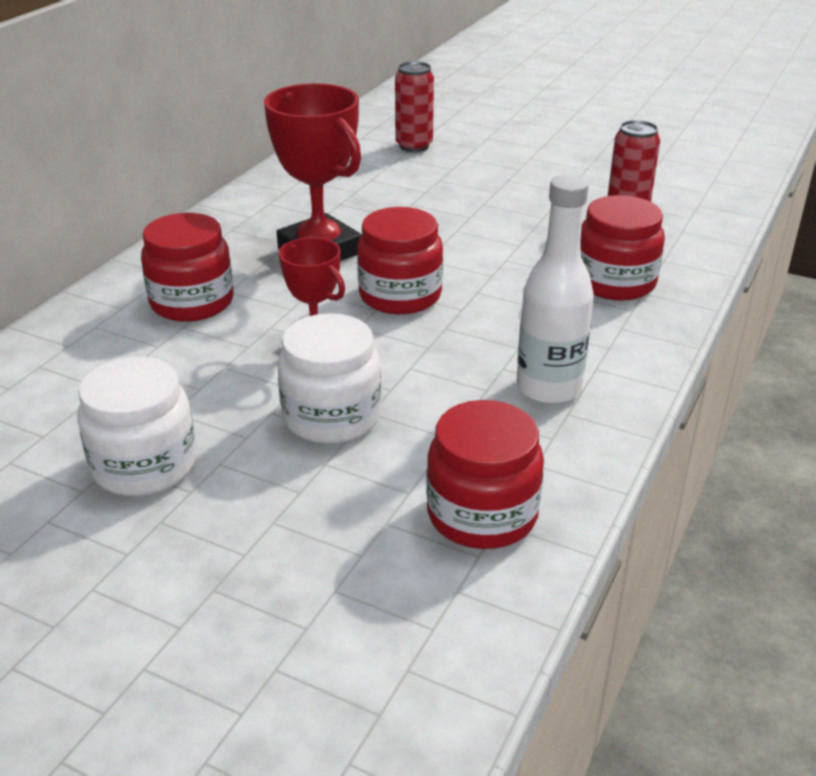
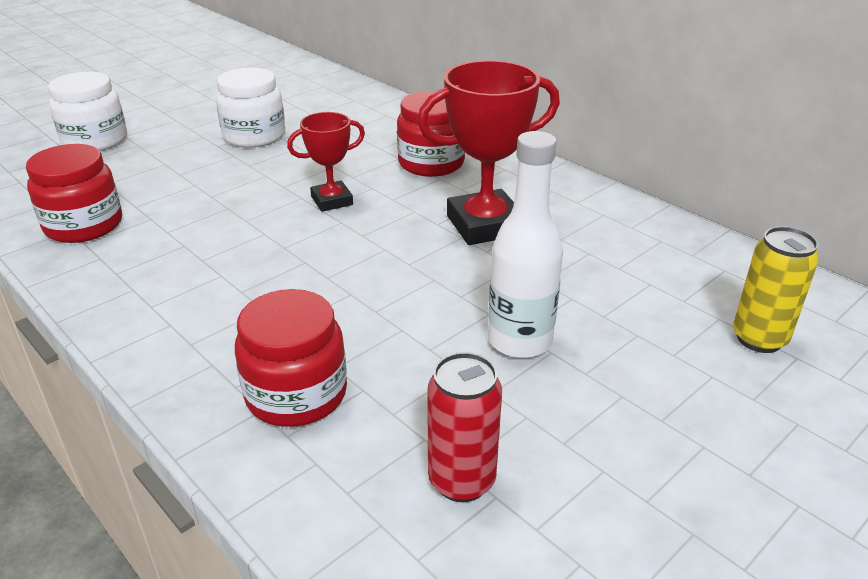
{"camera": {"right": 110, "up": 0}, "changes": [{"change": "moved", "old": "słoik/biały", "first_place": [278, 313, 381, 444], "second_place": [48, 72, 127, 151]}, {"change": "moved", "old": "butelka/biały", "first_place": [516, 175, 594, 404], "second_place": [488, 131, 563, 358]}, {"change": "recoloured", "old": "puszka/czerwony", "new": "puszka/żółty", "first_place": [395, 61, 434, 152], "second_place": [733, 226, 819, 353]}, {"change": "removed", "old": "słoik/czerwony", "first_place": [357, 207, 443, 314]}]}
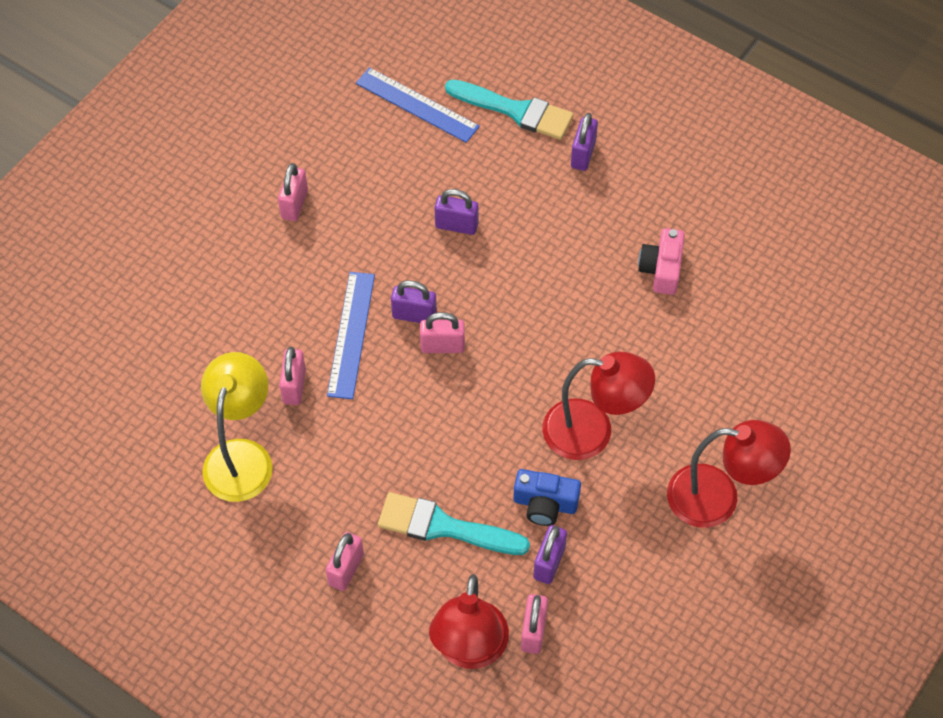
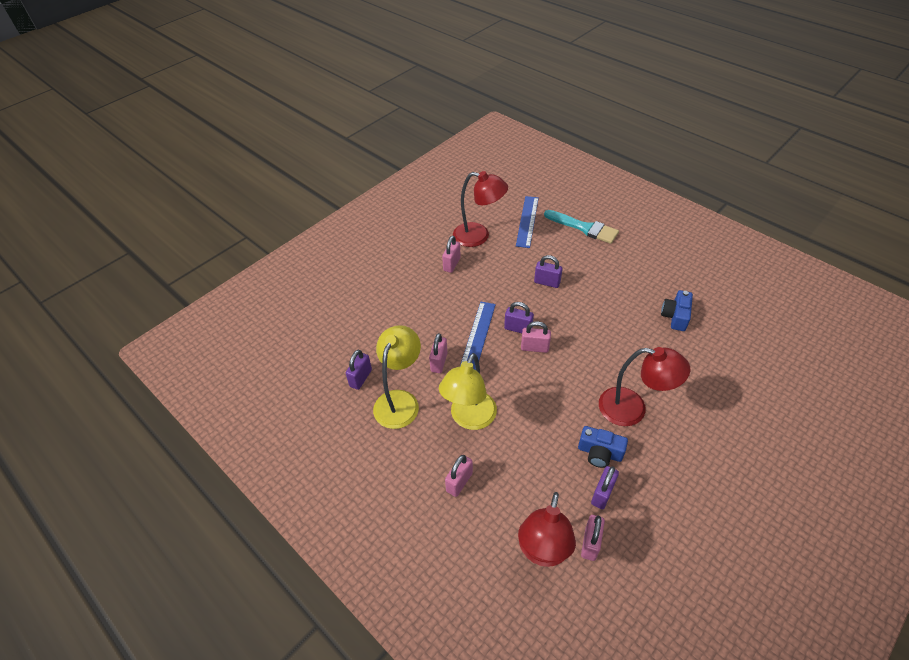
{"camera": {"right": 10, "up": -10}, "changes": [{"change": "moved", "old": "kłódka/fioletowy", "first_place": [571, 113, 598, 171], "second_place": [346, 350, 372, 390]}, {"change": "added", "new": "lampka/żółty", "second_place": [439, 353, 497, 430]}, {"change": "moved", "old": "lampka/czerwony", "first_place": [667, 420, 791, 528], "second_place": [453, 171, 508, 247]}, {"change": "turned", "old": "linijka/niebieski", "first_place": [356, 67, 480, 143], "second_place": [516, 196, 539, 248], "degrees": 60}, {"change": "recoloured", "old": "aparat fotograficzny/różowy", "new": "aparat fotograficzny/niebieski", "first_place": [638, 228, 685, 295], "second_place": [661, 290, 693, 331]}, {"change": "removed", "old": "pędzel/turkusowy", "first_place": [378, 492, 530, 555]}]}
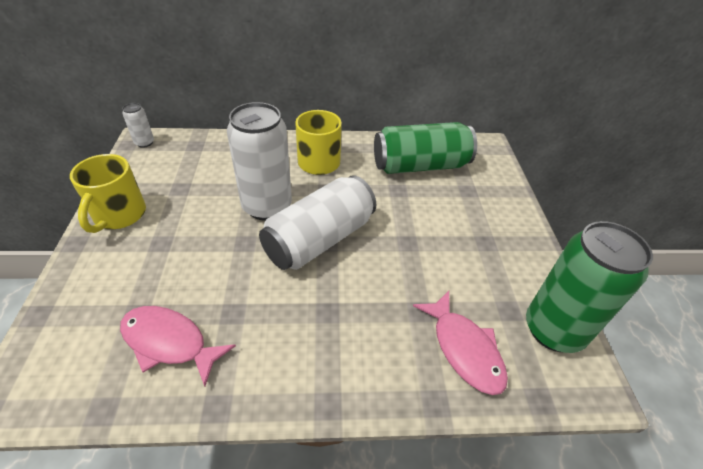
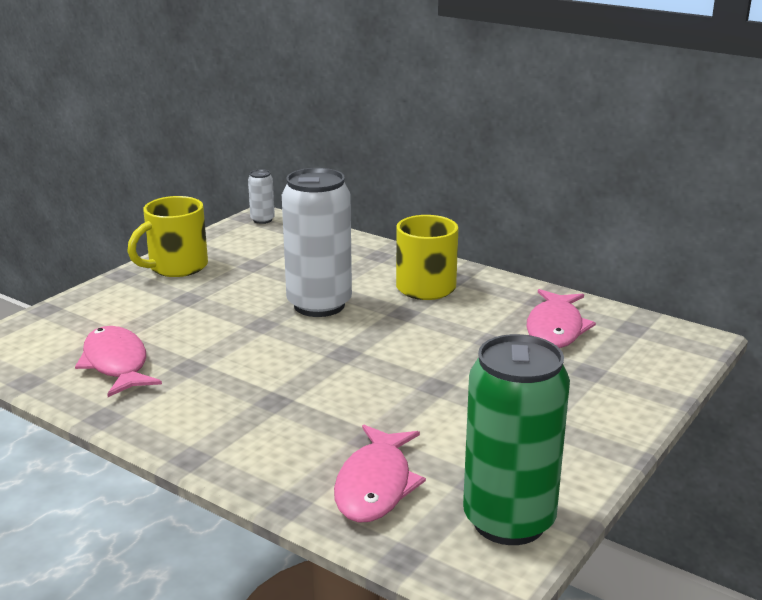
{"camera": {"right": 40, "up": -20}, "changes": [{"change": "replaced", "old": "puszka/zielony", "new": "ryba/różowy", "first_place": [374, 122, 477, 174], "second_place": [527, 289, 596, 348]}, {"change": "removed", "old": "puszka/biały", "first_place": [259, 175, 376, 270]}]}
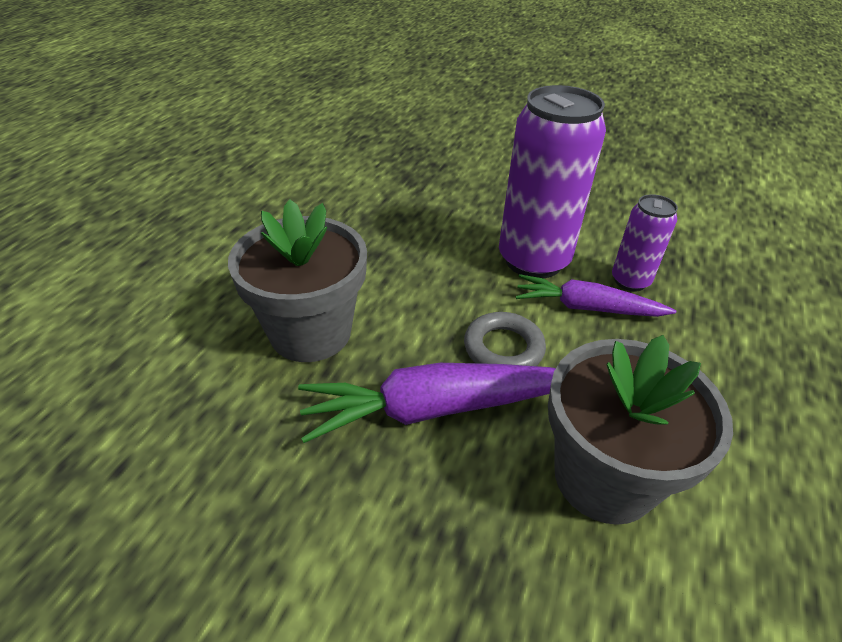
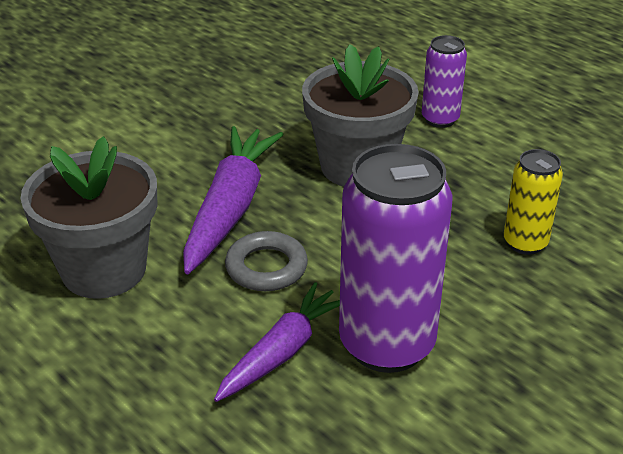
{"camera": {"right": 115, "up": -5}, "changes": [{"change": "moved", "old": "puszka/fioletowy", "first_place": [612, 194, 678, 291], "second_place": [422, 35, 467, 128]}, {"change": "added", "new": "puszka/żółty", "second_place": [504, 149, 563, 255]}]}
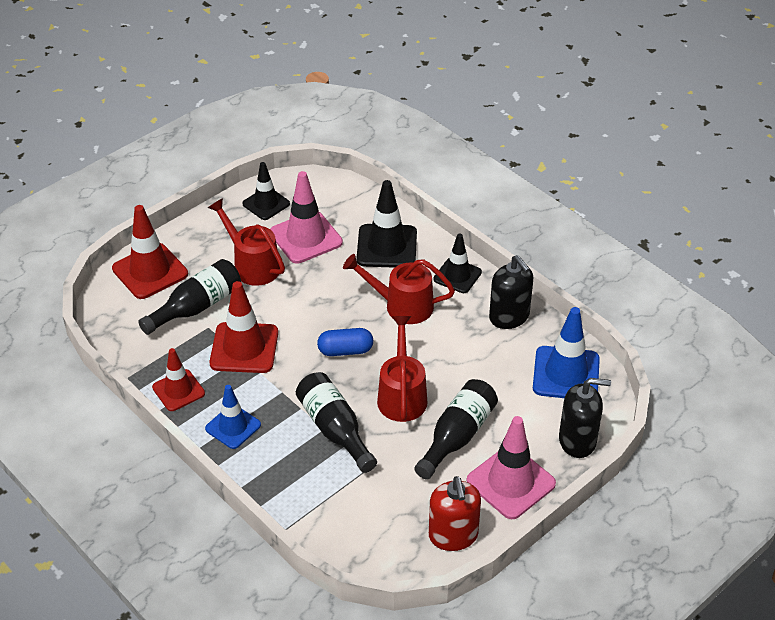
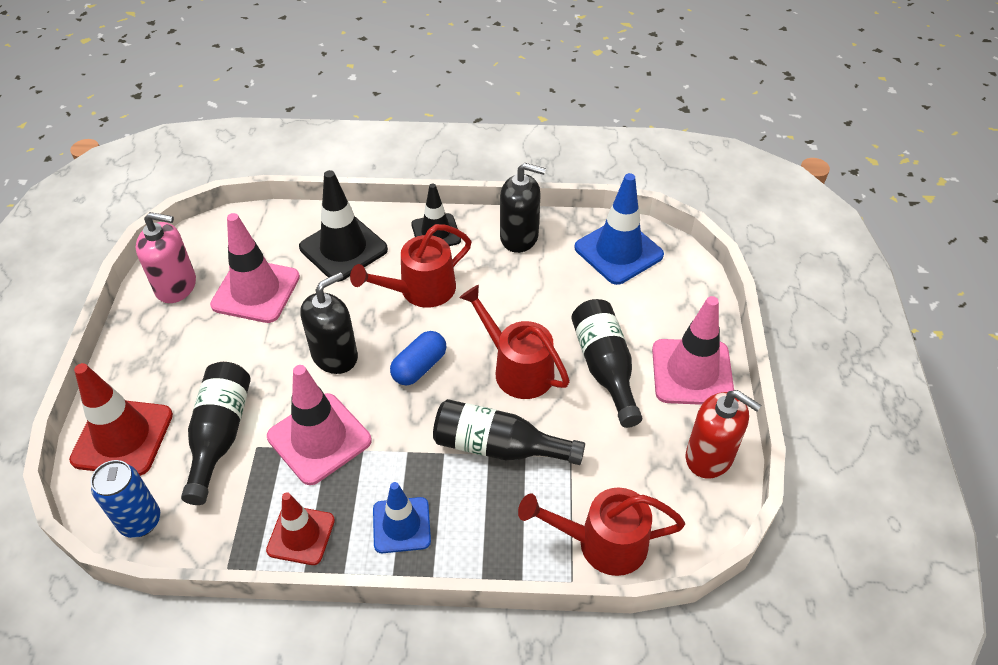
{"camera": {"right": -45, "up": 5}, "changes": [{"change": "added", "new": "puszka/niebieski", "second_place": [90, 460, 160, 538]}, {"change": "replaced", "old": "pachołek/czarny", "new": "dozownik mydła/różowy", "first_place": [242, 162, 290, 220], "second_place": [136, 212, 196, 303]}, {"change": "recoloured", "old": "pachołek/czerwony", "new": "pachołek/różowy", "first_place": [209, 281, 278, 373], "second_place": [267, 365, 372, 485]}, {"change": "moved", "old": "dozownik mydła/czarny", "first_place": [559, 378, 611, 458], "second_place": [300, 272, 358, 374]}, {"change": "moved", "old": "konewka/czerwony", "first_place": [208, 198, 285, 286], "second_place": [518, 488, 685, 576]}]}
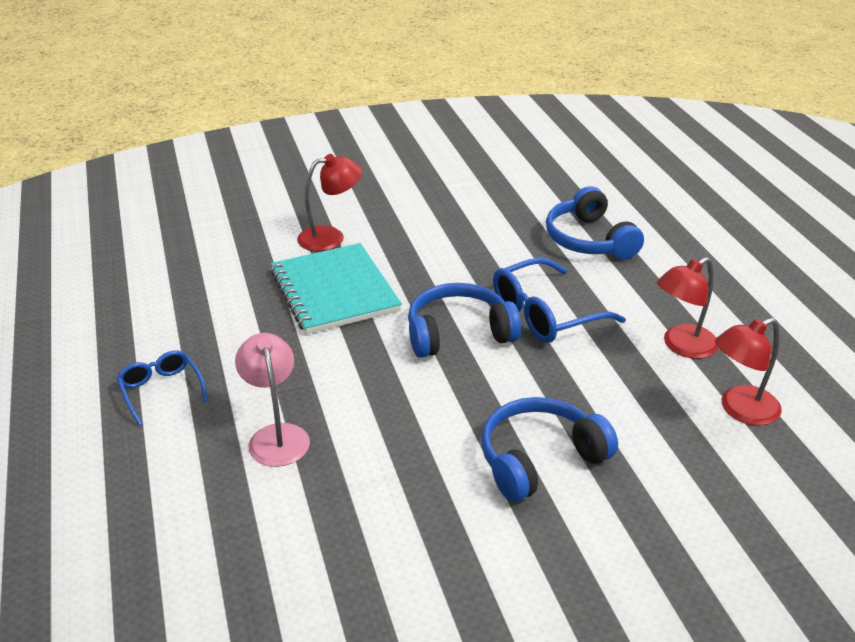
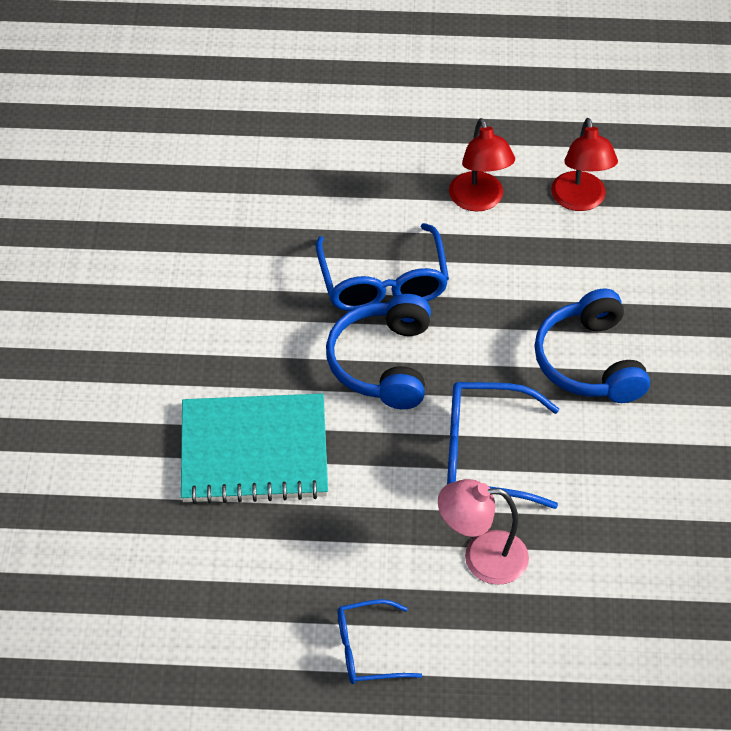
{"camera": {"right": -70, "up": 15}, "changes": [{"change": "added", "new": "okulary/niebieski", "second_place": [447, 382, 559, 509]}, {"change": "removed", "old": "lampka/czerwony", "first_place": [297, 154, 362, 252]}, {"change": "removed", "old": "słuchawki/niebieski", "first_place": [546, 186, 644, 260]}]}
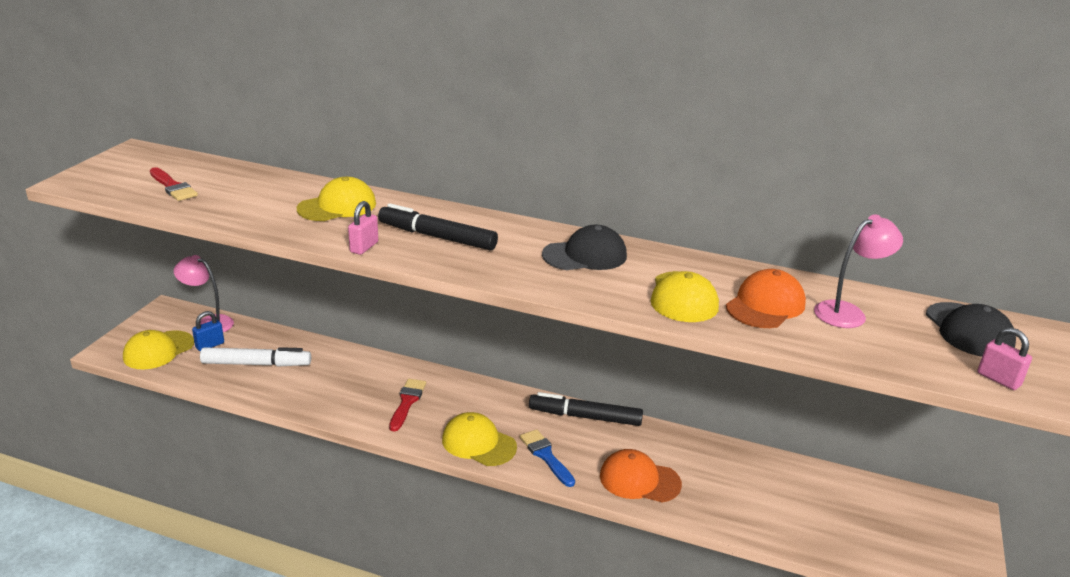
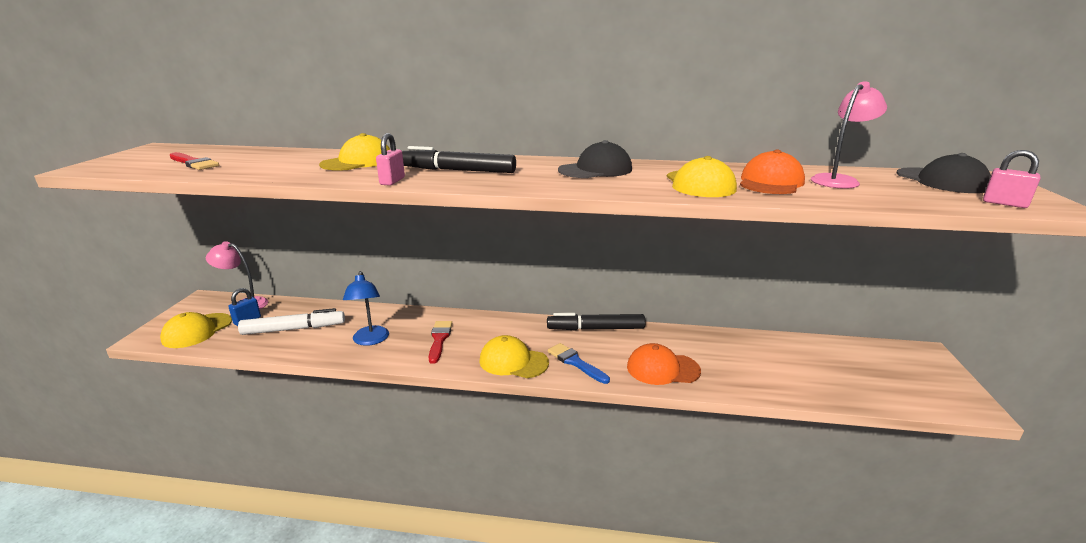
{"camera": {"right": -10, "up": -5}, "changes": [{"change": "added", "new": "lampka/niebieski", "second_place": [343, 271, 389, 346]}]}
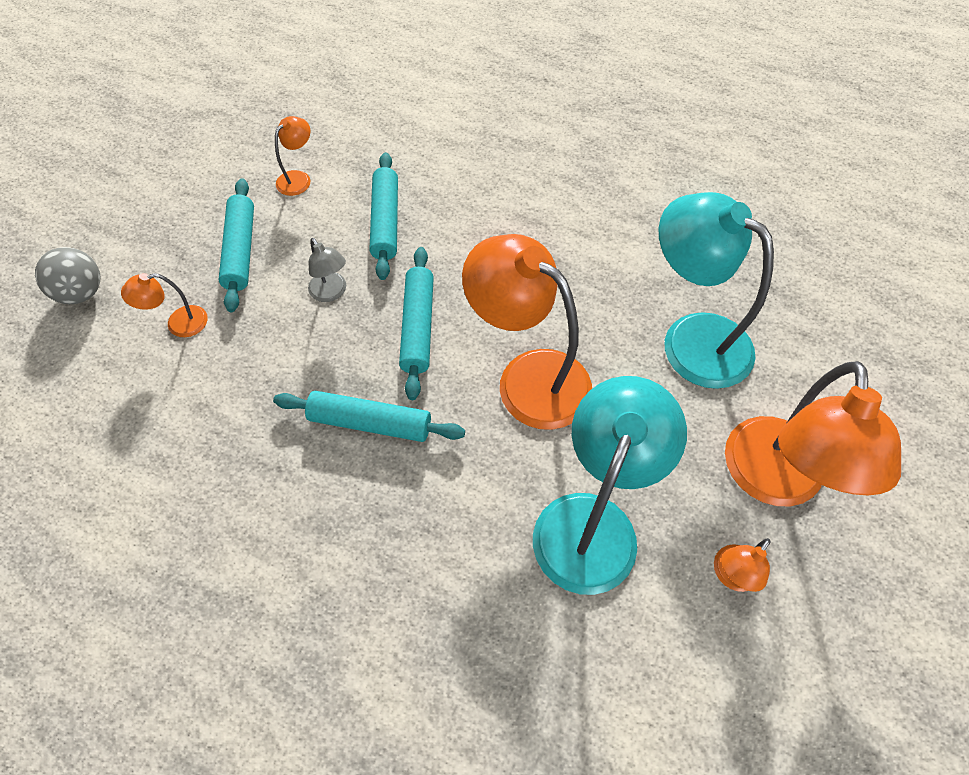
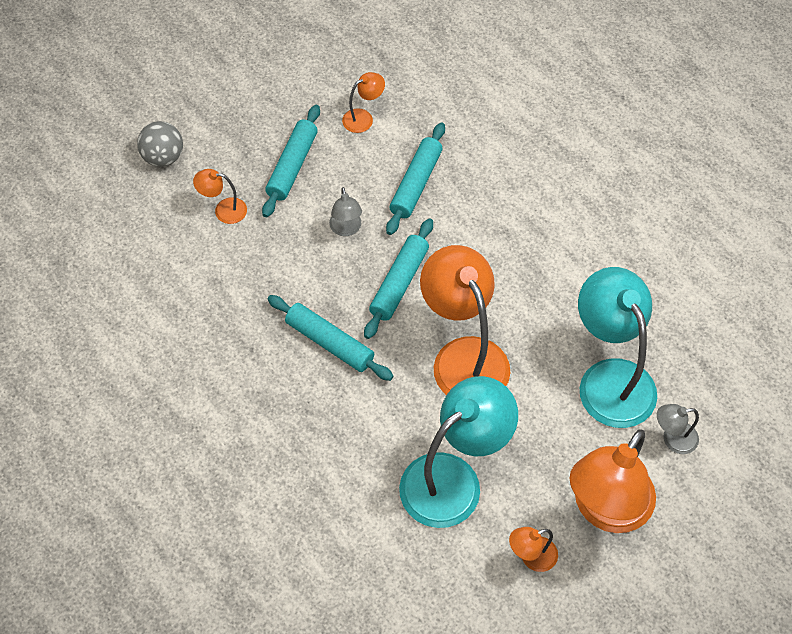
{"camera": {"right": 25, "up": 0}, "changes": [{"change": "added", "new": "lampka/szary", "second_place": [657, 404, 699, 454]}]}
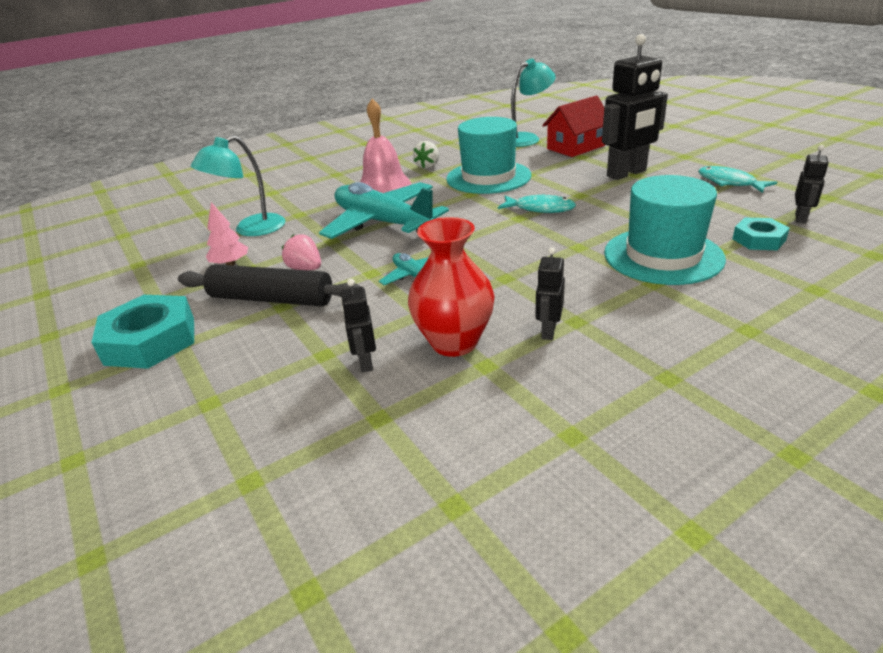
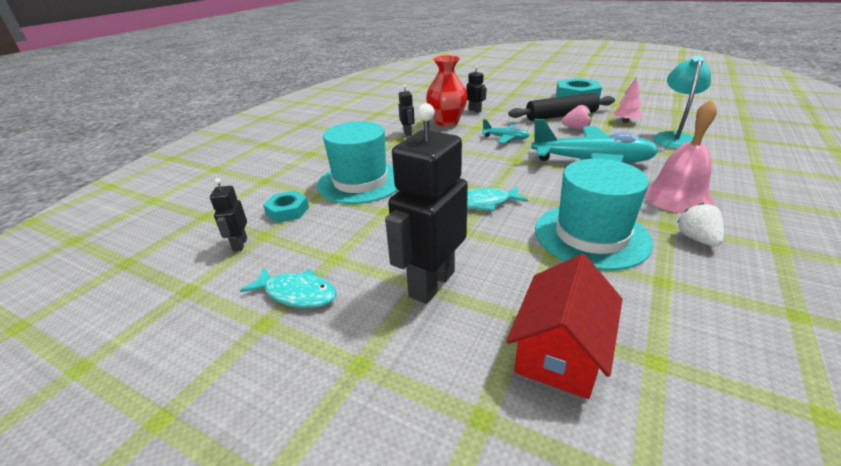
{"camera": {"right": 150, "up": 0}, "changes": [{"change": "removed", "old": "lampka/turkusowy", "first_place": [511, 58, 556, 147]}]}
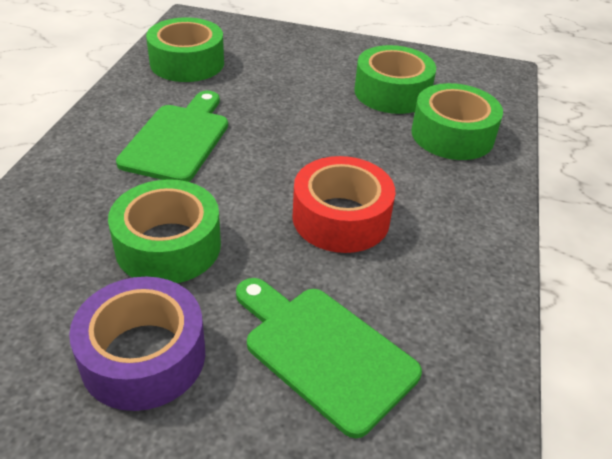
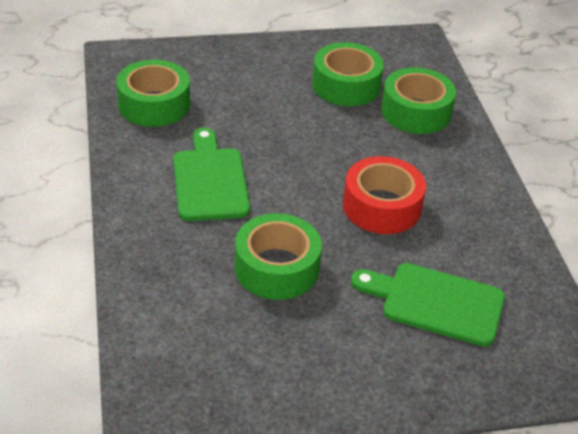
{"camera": {"right": -25, "up": 0}, "changes": [{"change": "removed", "old": "taśma klejąca/fioletowy", "first_place": [69, 277, 205, 411]}]}
